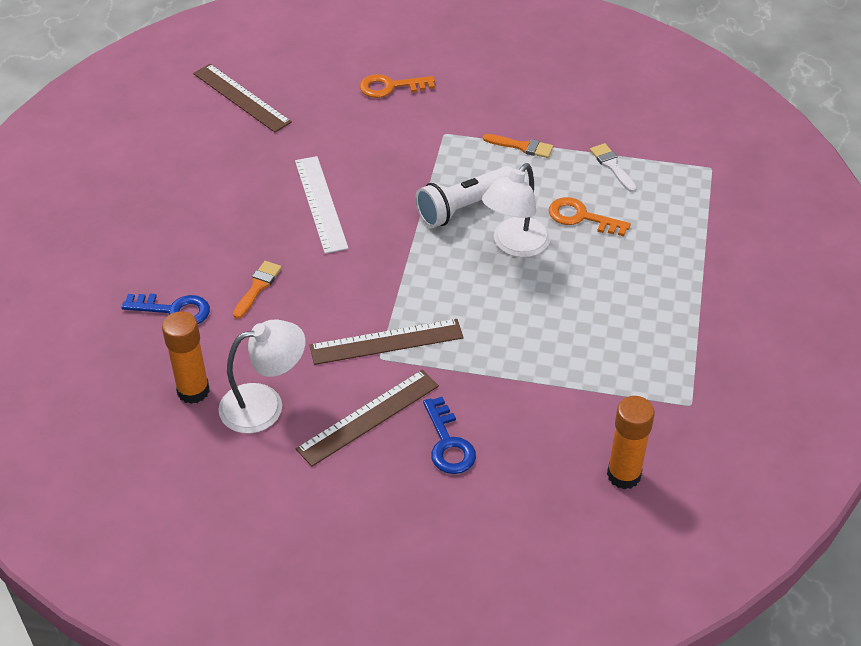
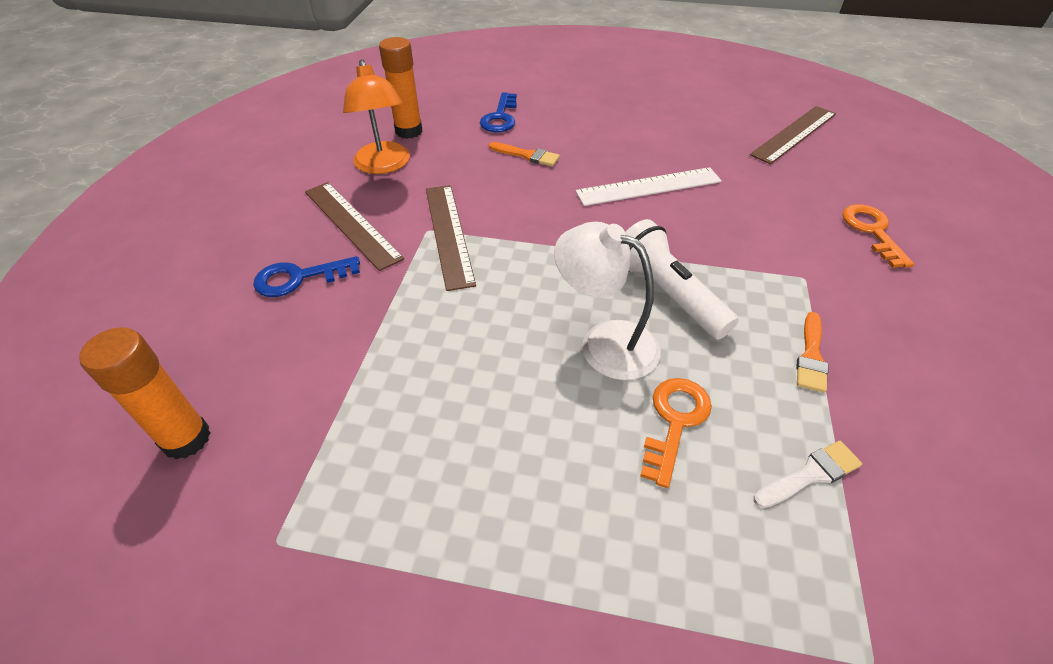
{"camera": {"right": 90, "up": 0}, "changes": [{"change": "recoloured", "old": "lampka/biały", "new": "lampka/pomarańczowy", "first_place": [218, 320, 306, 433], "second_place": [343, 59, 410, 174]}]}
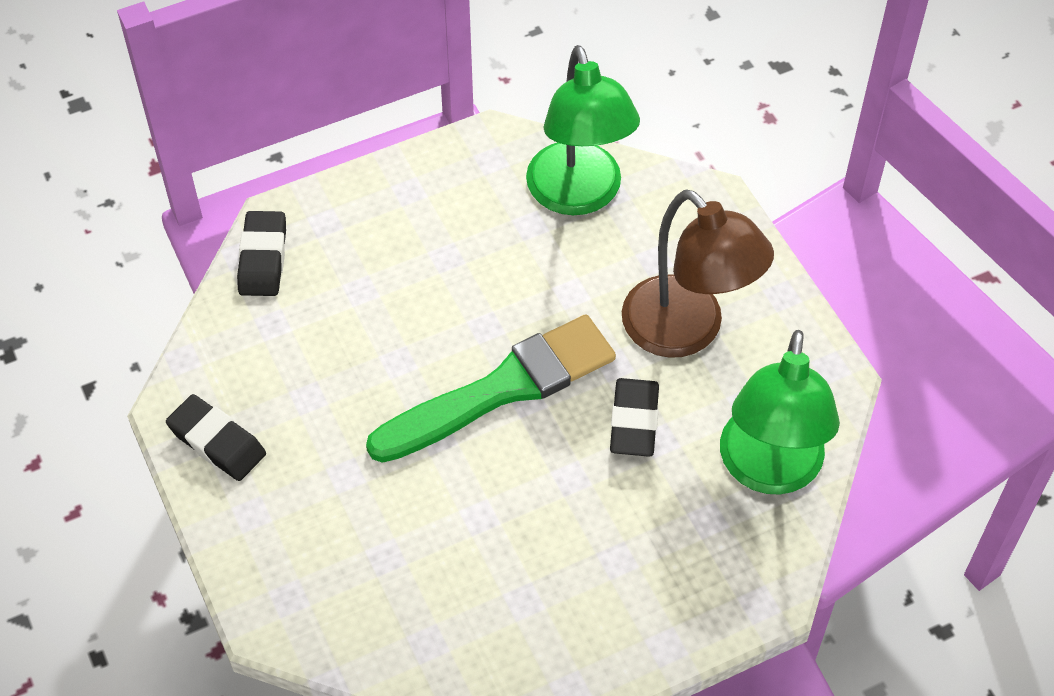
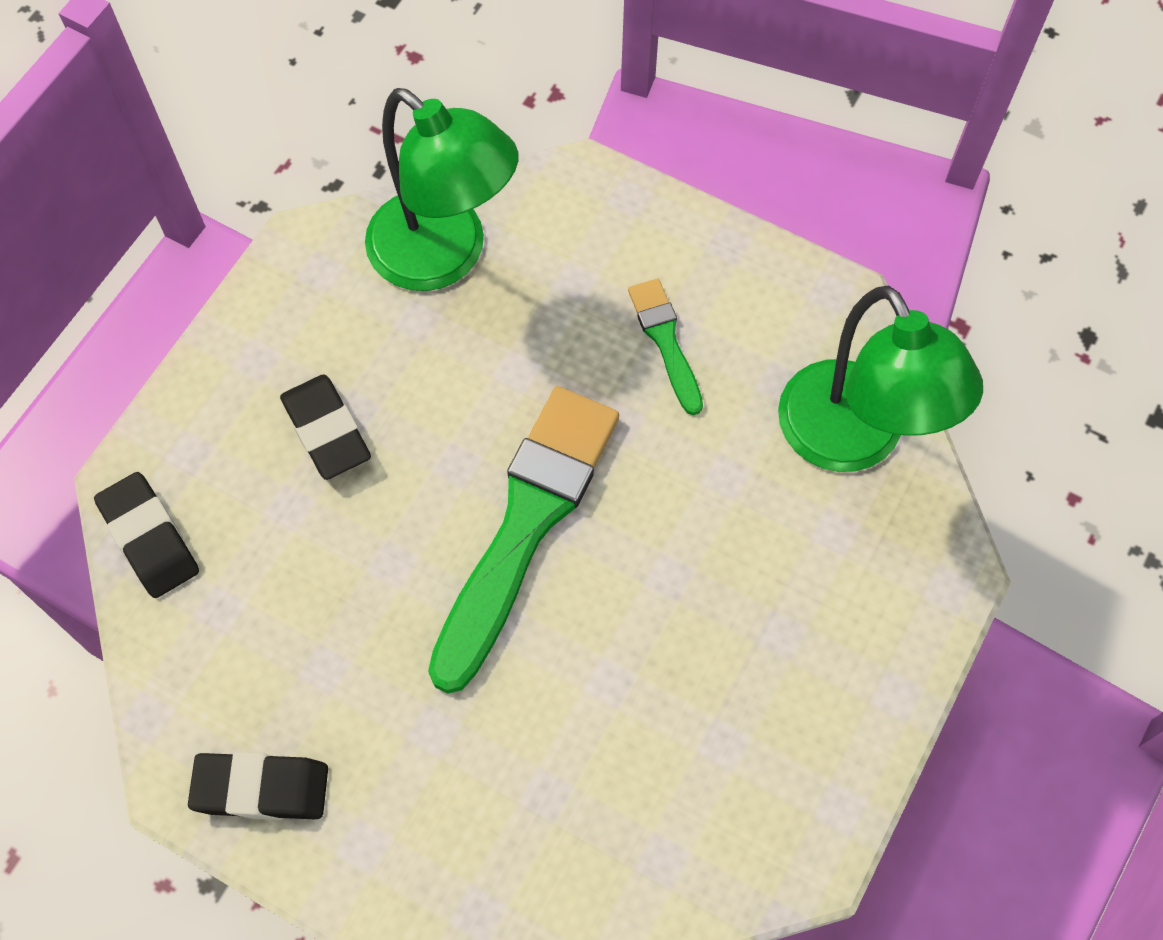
{"camera": {"right": -35, "up": 10}, "changes": [{"change": "moved", "old": "gumka do mazania/czarny", "first_place": [610, 378, 659, 457], "second_place": [280, 374, 371, 480]}, {"change": "replaced", "old": "lampka/brązowy", "new": "pędzel/zielony", "first_place": [622, 189, 774, 358], "second_place": [628, 279, 703, 415]}]}
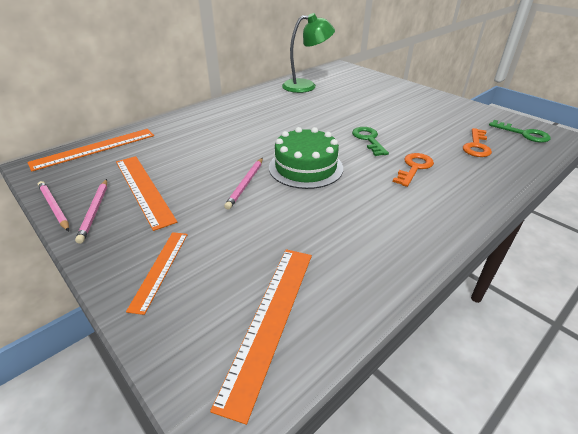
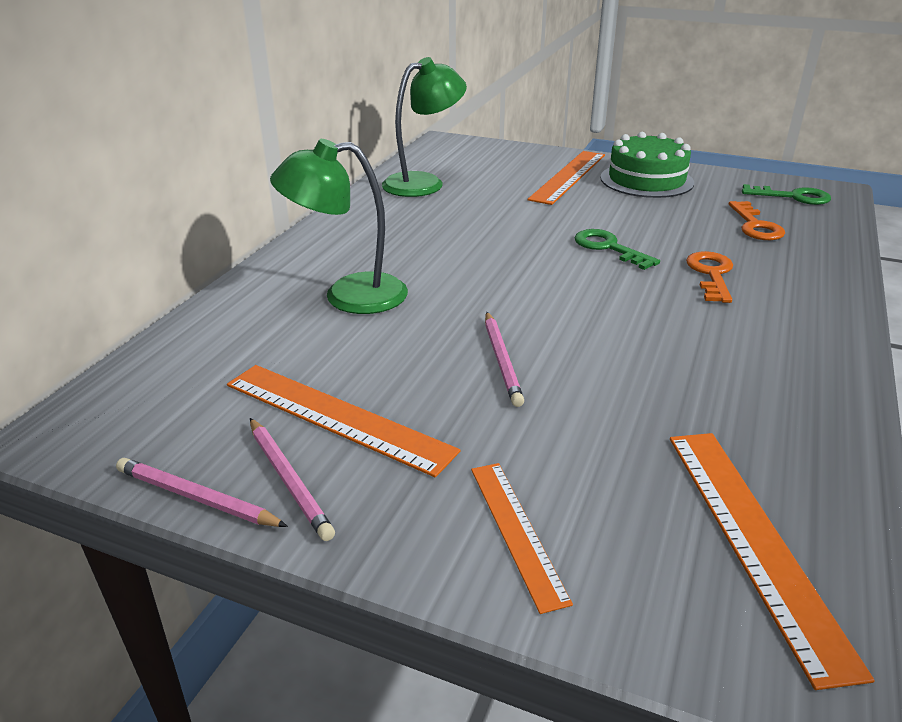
{"camera": {"right": -25, "up": -5}, "changes": [{"change": "added", "new": "lampka/zielony", "second_place": [270, 139, 408, 314]}, {"change": "moved", "old": "linijka/pomarańczowy", "first_place": [27, 129, 154, 171], "second_place": [528, 151, 605, 205]}, {"change": "moved", "old": "tort/zielony", "first_place": [269, 127, 343, 189], "second_place": [600, 132, 694, 198]}]}
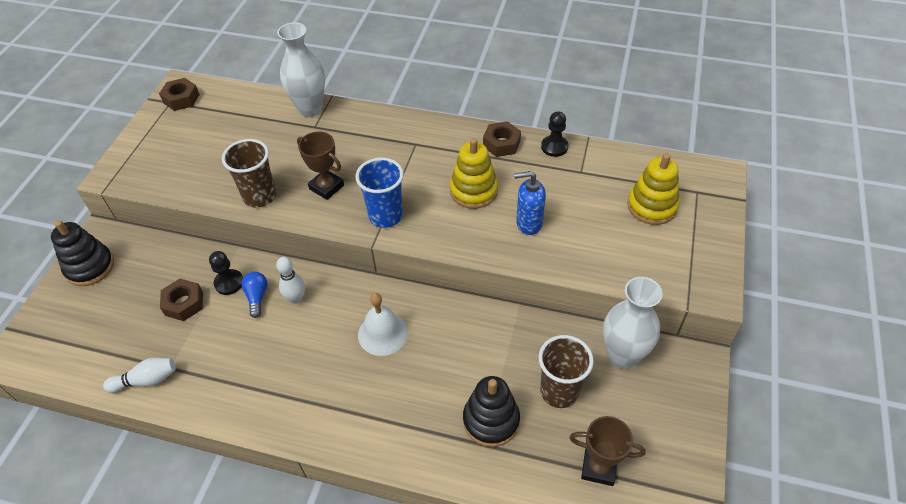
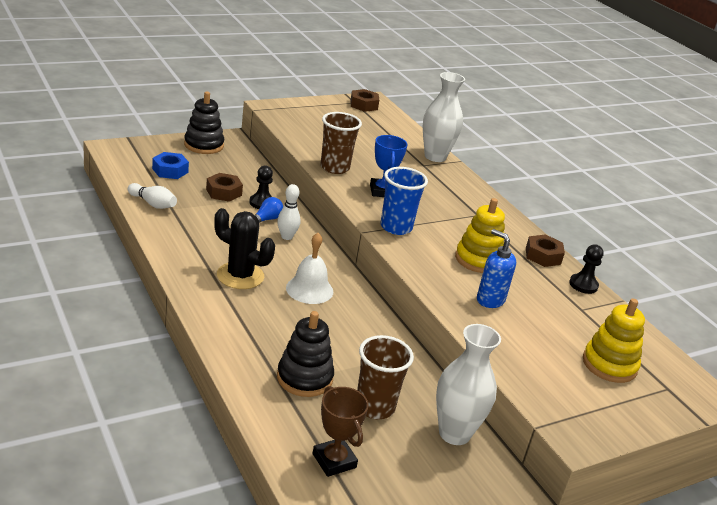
{"camera": {"right": 40, "up": -20}, "changes": [{"change": "added", "new": "nakrętka/niebieski", "second_place": [152, 152, 189, 179]}, {"change": "added", "new": "kaktus/czarny", "second_place": [214, 208, 275, 289]}, {"change": "recoloured", "old": "puchar/brązowy", "new": "puchar/niebieski", "first_place": [297, 131, 344, 200], "second_place": [370, 135, 407, 197]}]}
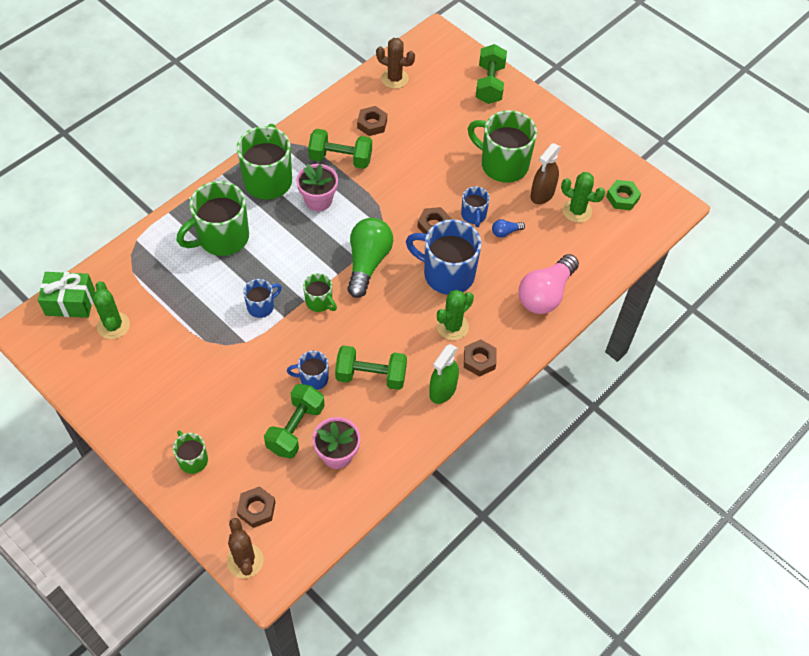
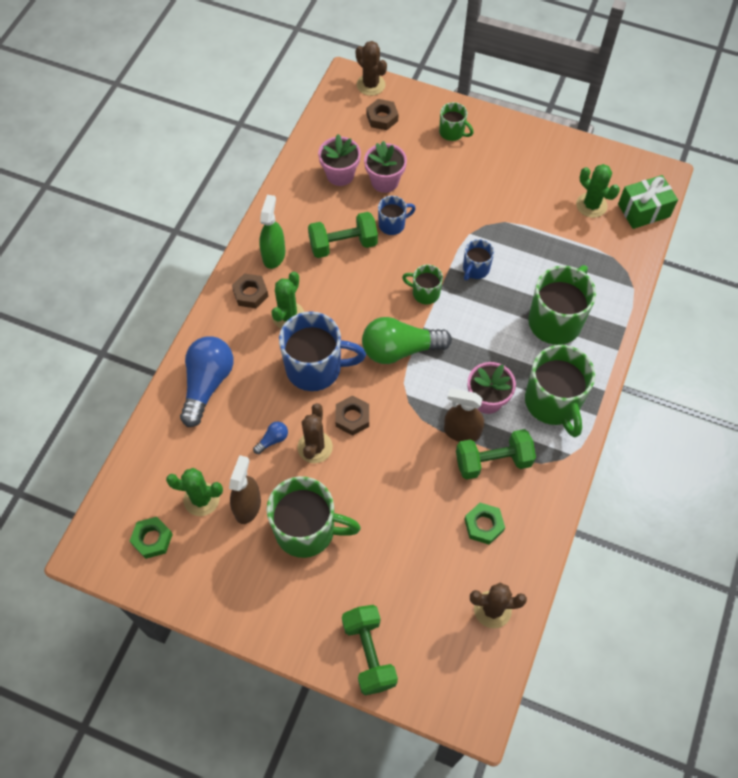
{"camera": {"right": 160, "up": 5}, "changes": [{"change": "recoloured", "old": "żarówka/różowy", "new": "żarówka/niebieski", "first_place": [519, 254, 579, 314], "second_place": [180, 336, 234, 427]}, {"change": "replaced", "old": "kubek/niebieski", "new": "kaktus/brązowy", "first_place": [461, 187, 490, 227], "second_place": [298, 403, 333, 463]}, {"change": "turned", "old": "żarówka/zielony", "first_place": [347, 218, 393, 298], "second_place": [362, 317, 452, 364], "degrees": 90}, {"change": "replaced", "old": "hantel/zielony", "new": "doniczka/różowy", "first_place": [264, 384, 325, 458], "second_place": [364, 141, 407, 193]}, {"change": "added", "new": "spryskiwacz/brązowy", "second_place": [444, 388, 484, 442]}, {"change": "recoloured", "old": "nakrętka/brązowy", "new": "nakrętka/zielony", "first_place": [357, 106, 387, 136], "second_place": [464, 503, 505, 545]}]}
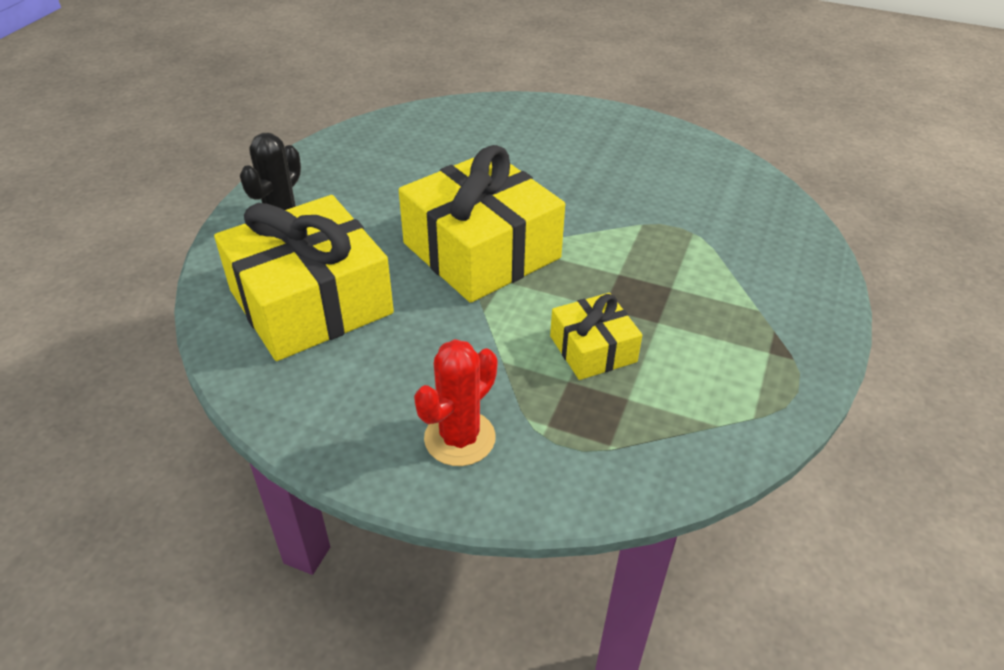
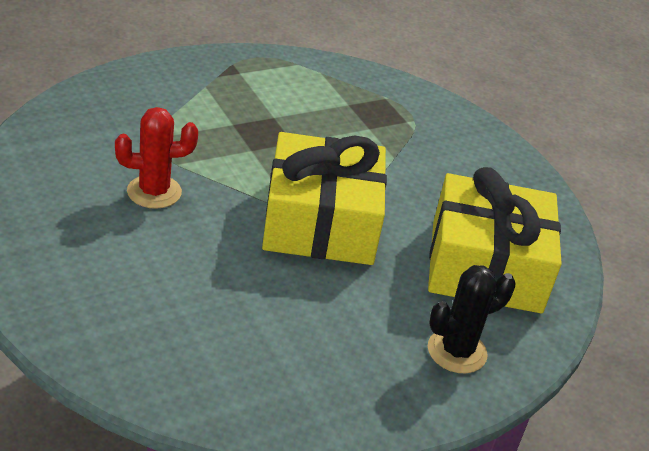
{"camera": {"right": -145, "up": -5}, "changes": [{"change": "moved", "old": "kaktus/czerwony", "first_place": [414, 339, 497, 466], "second_place": [115, 107, 198, 209]}, {"change": "removed", "old": "prezent/żółty", "first_place": [550, 293, 642, 380]}]}
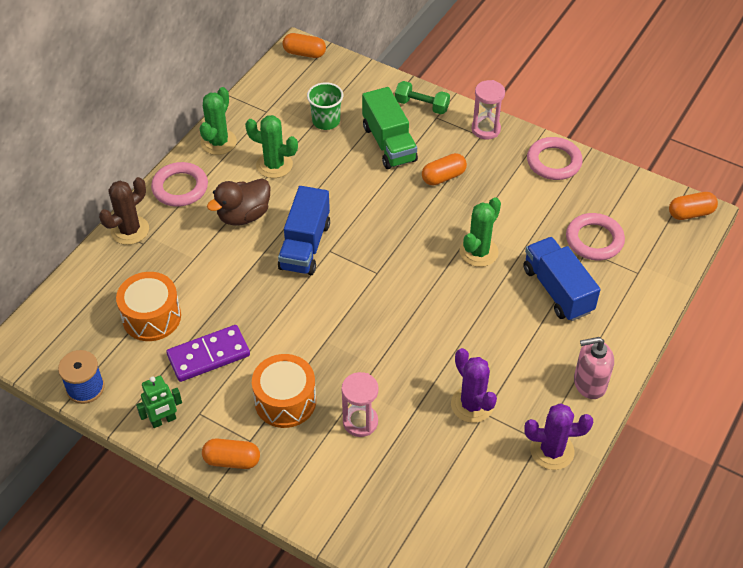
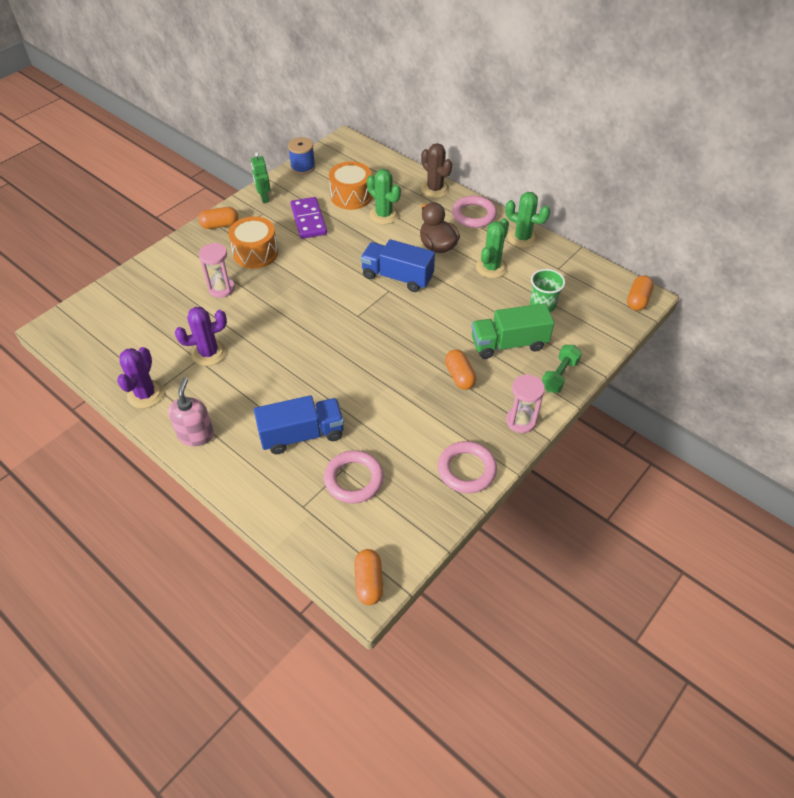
{"camera": {"right": 100, "up": 0}, "changes": [{"change": "turned", "old": "kapsułka/pomarańczowy", "first_place": [202, 439, 260, 469], "second_place": [198, 207, 238, 229], "degrees": 60}, {"change": "moved", "old": "kaktus/zielony", "first_place": [460, 197, 501, 267], "second_place": [367, 169, 401, 224]}]}
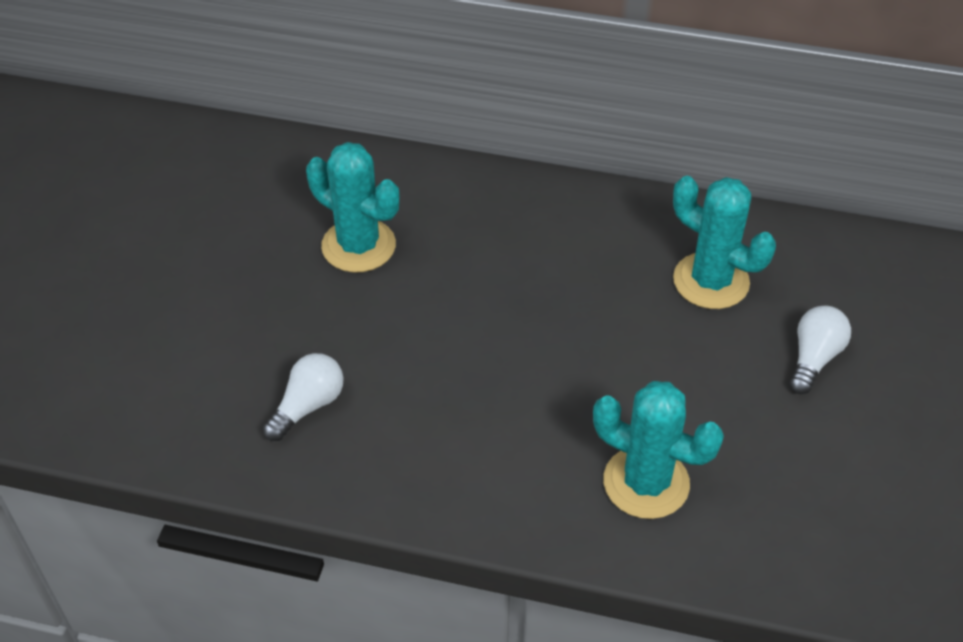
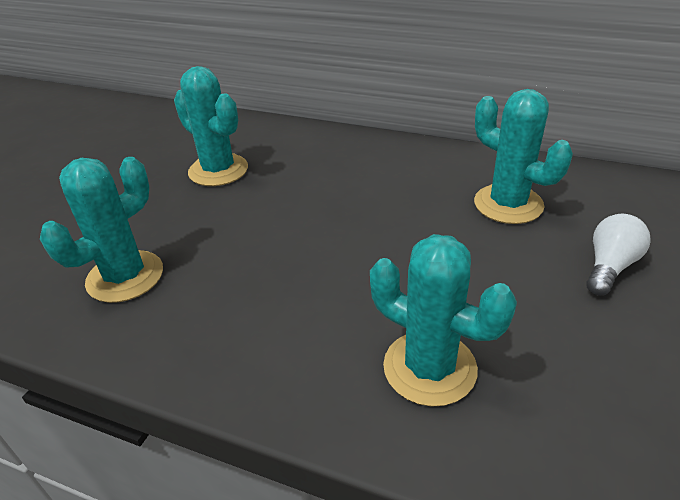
{"camera": {"right": 10, "up": -10}, "changes": [{"change": "replaced", "old": "żarówka/biały", "new": "kaktus/turkusowy", "first_place": [263, 353, 344, 441], "second_place": [40, 157, 163, 303]}]}
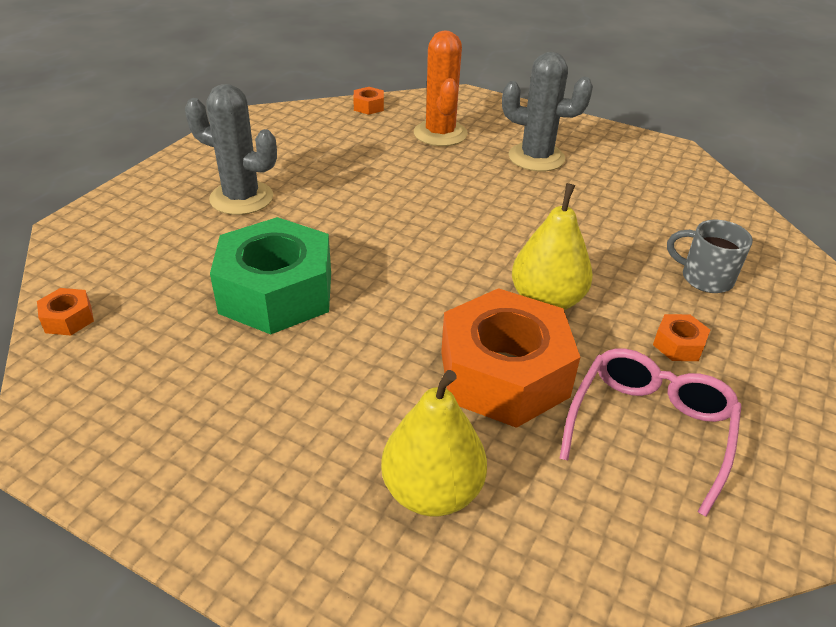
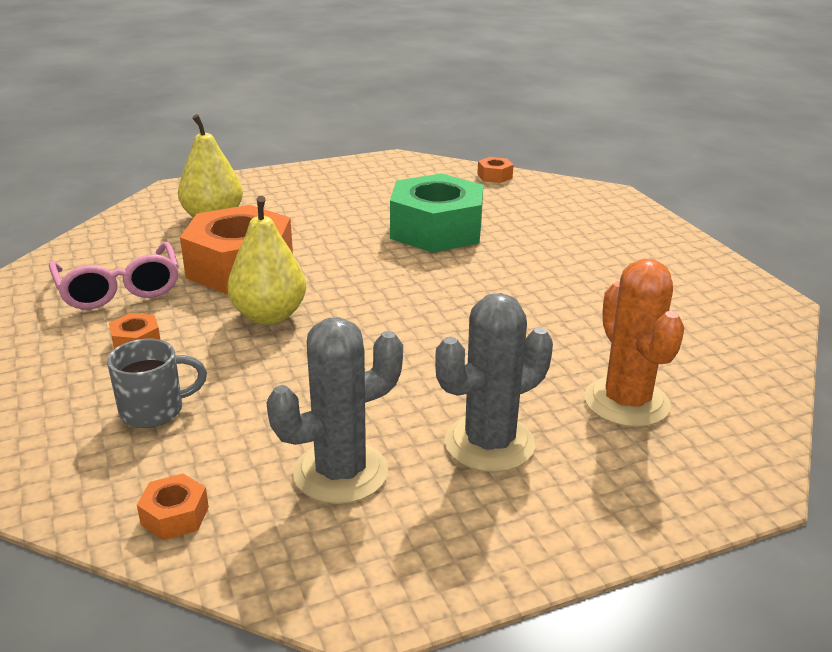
{"camera": {"right": 130, "up": -10}, "changes": [{"change": "moved", "old": "nakrętka/pomarańczowy", "first_place": [353, 87, 384, 115], "second_place": [137, 474, 209, 540]}, {"change": "moved", "old": "kaktus/szary", "first_place": [185, 84, 277, 215], "second_place": [266, 317, 403, 504]}, {"change": "turned", "old": "kaktus/pomarańczowy", "first_place": [414, 30, 468, 146], "second_place": [585, 259, 685, 427], "degrees": 45}]}
